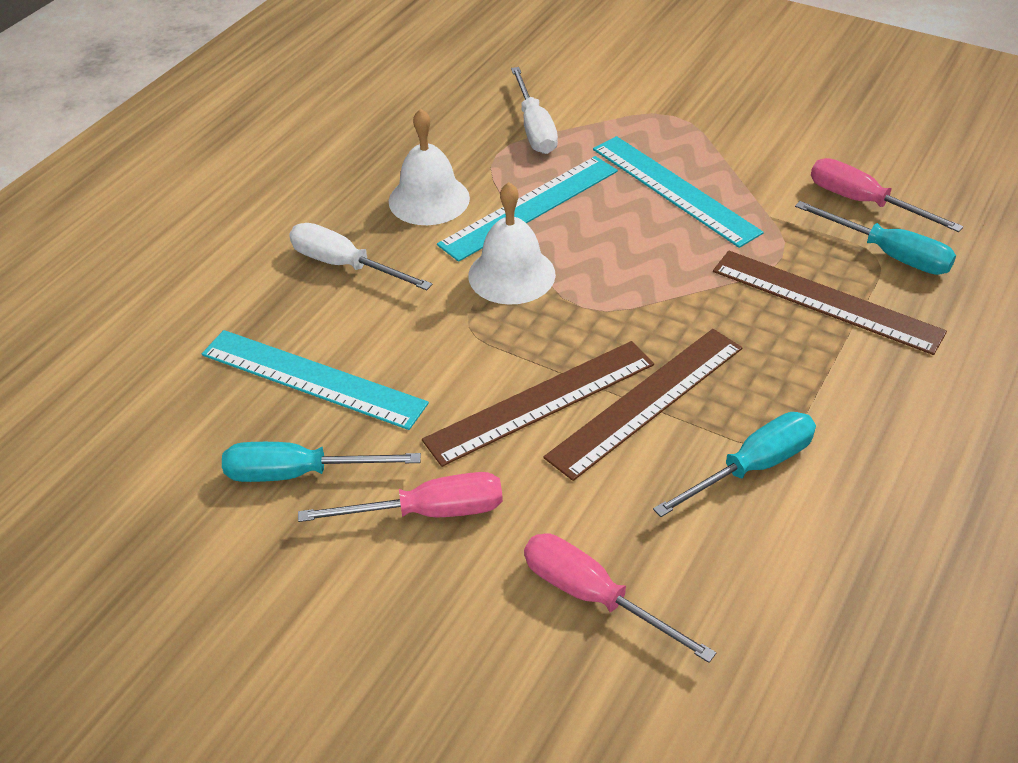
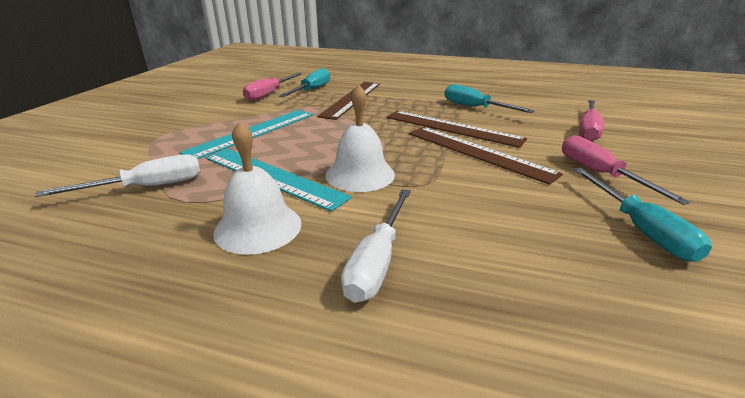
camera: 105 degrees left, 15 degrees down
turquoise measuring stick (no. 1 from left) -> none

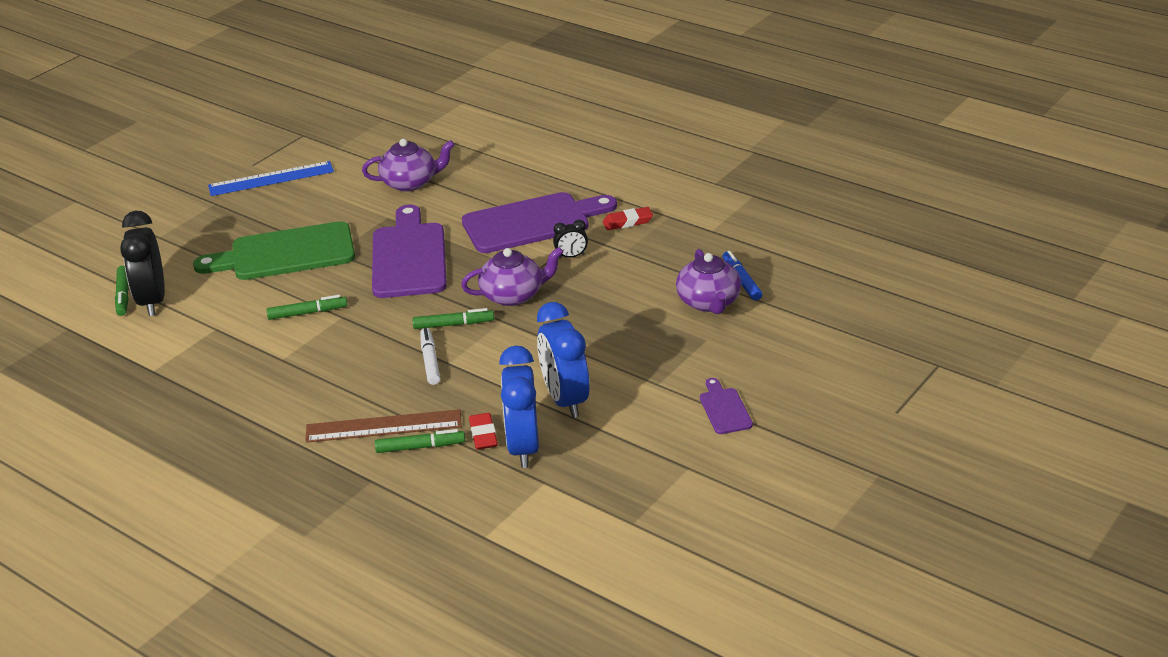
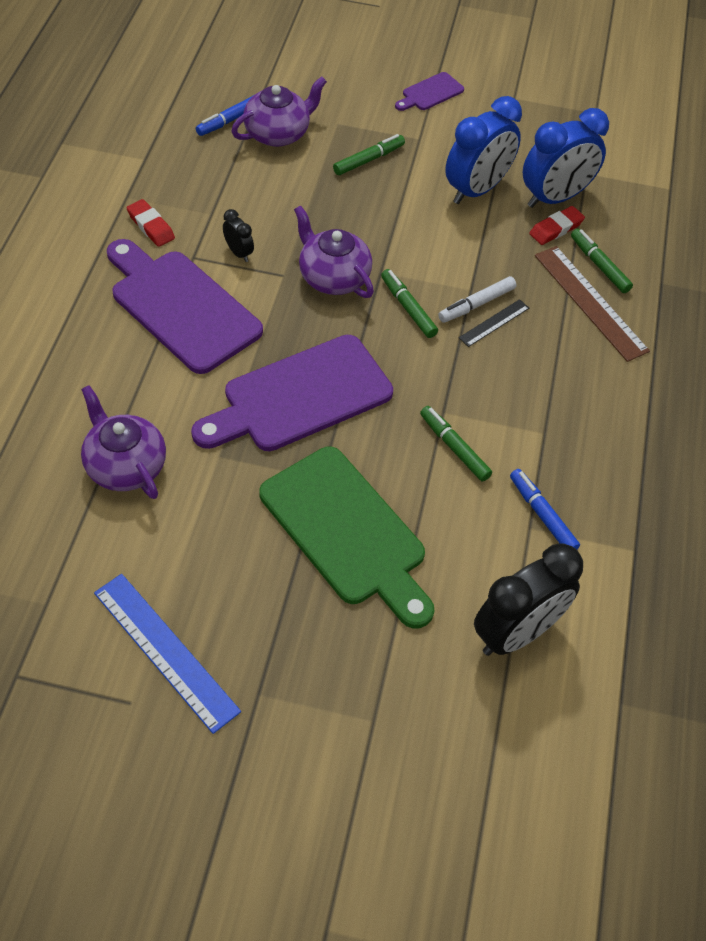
camera: 120 degrees left, 20 degrees up
green felt pen (no. 1 from left), shifted
none -> jet-black measuring stick
none -> cobalt felt pen (no. 2 from left)

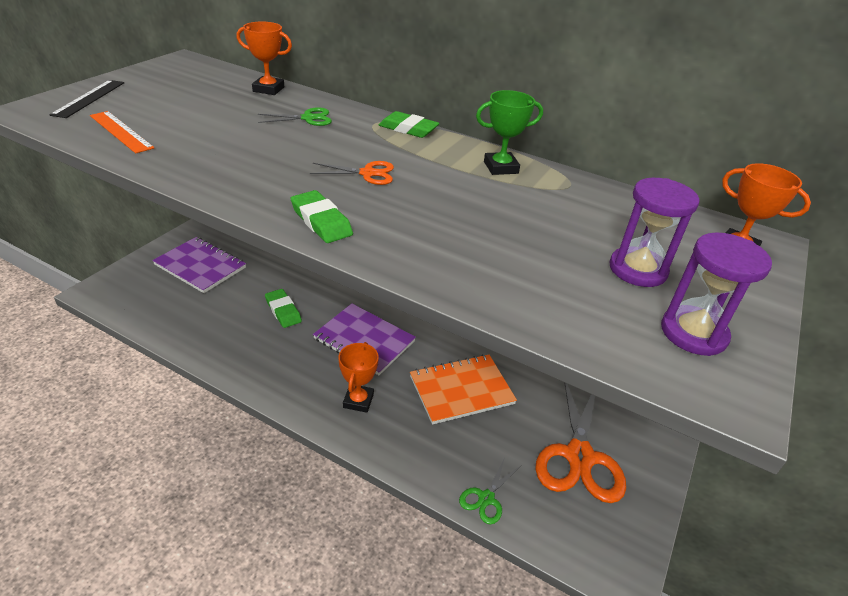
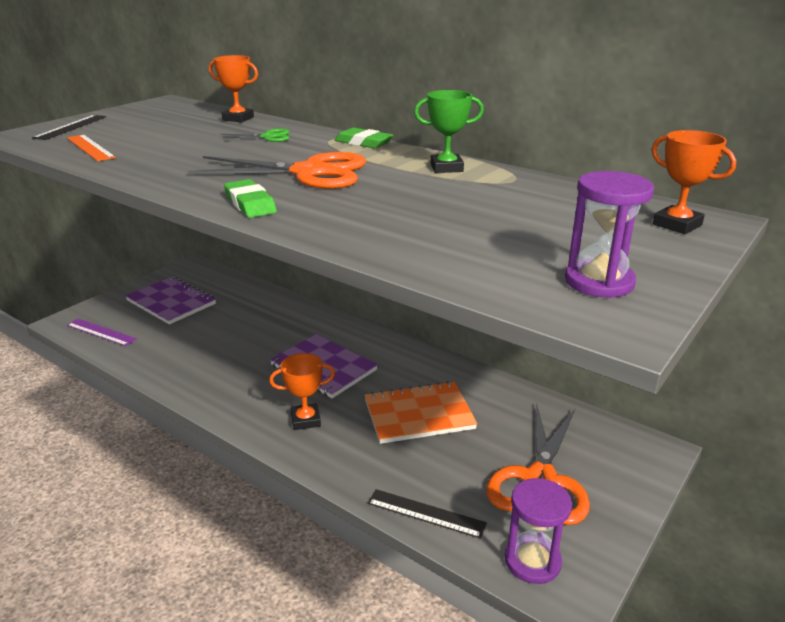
camera: 10 degrees right, 10 degrees down
orange-coloured pair of scissors (no. 1 from left), x2.12
royal purple hourglass (no. 1 from left), shifted
green eraser (no. 1 from left) -> none
orange-coloured award cup (no. 2 from left), 60 degrees clockwise
green pair of scissors (no. 2 from left) -> jet-black measuring stick (no. 2 from left)
none -> royal purple measuring stick

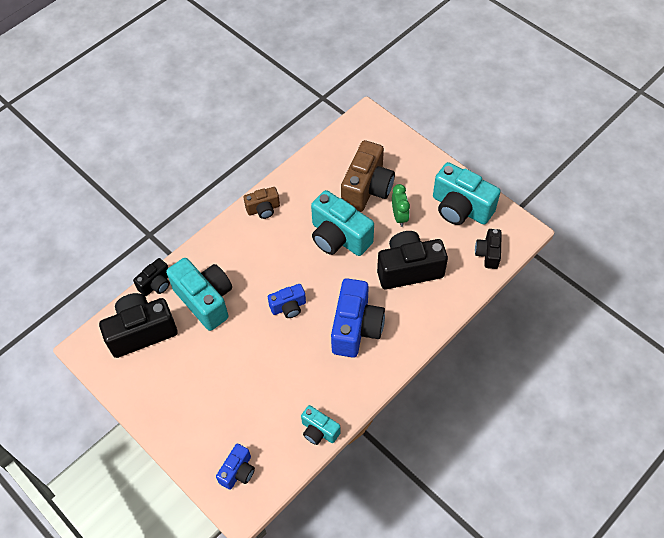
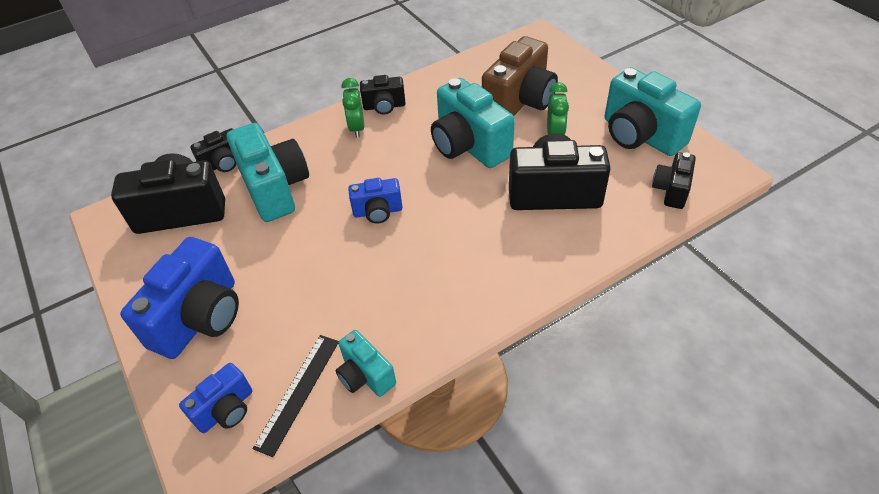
camera: 15 degrees right, 10 degrees down
brown compact camera (no. 1 from left) -> jet-black compact camera (no. 3 from left)
cobalt compact camera (no. 3 from left in the first image) -> cobalt compact camera (no. 1 from left), shifted
none -> green alarm clock (no. 1 from left)
none -> jet-black measuring stick

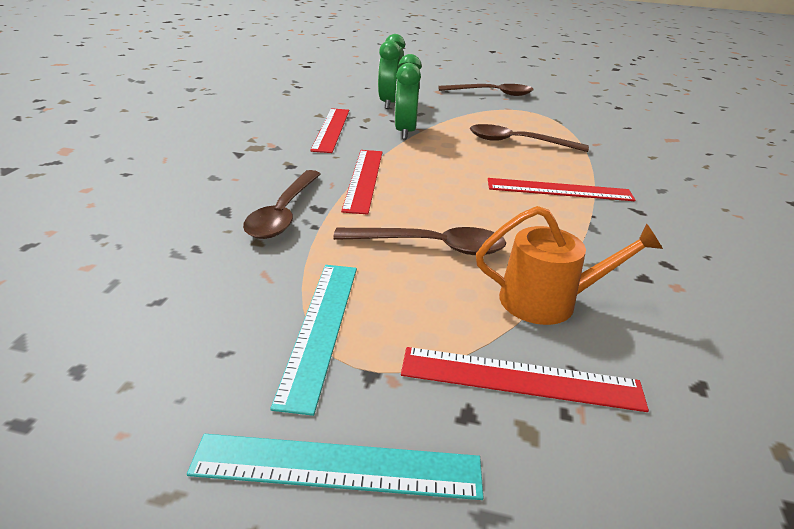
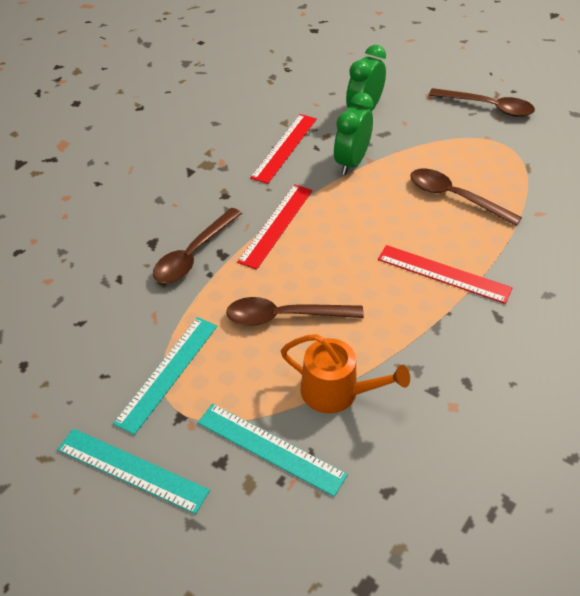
camera: 25 degrees right, 15 degrees up
brown teaspoon (no. 2 from left), 150 degrees clockwise
crimson measuring stick (no. 3 from left) -> turquoise measuring stick (no. 3 from left)

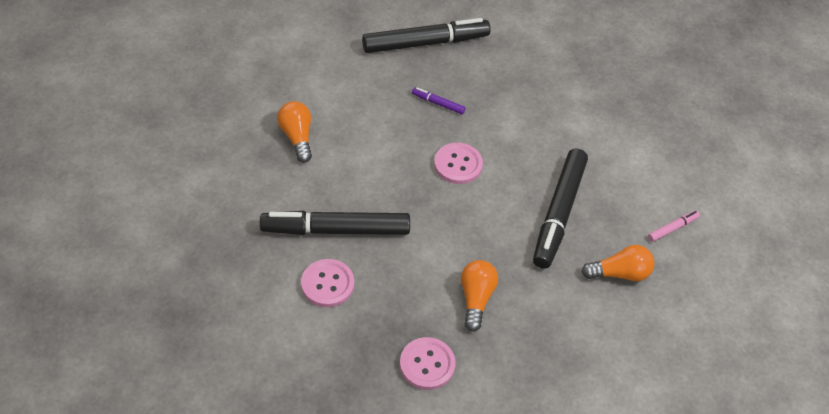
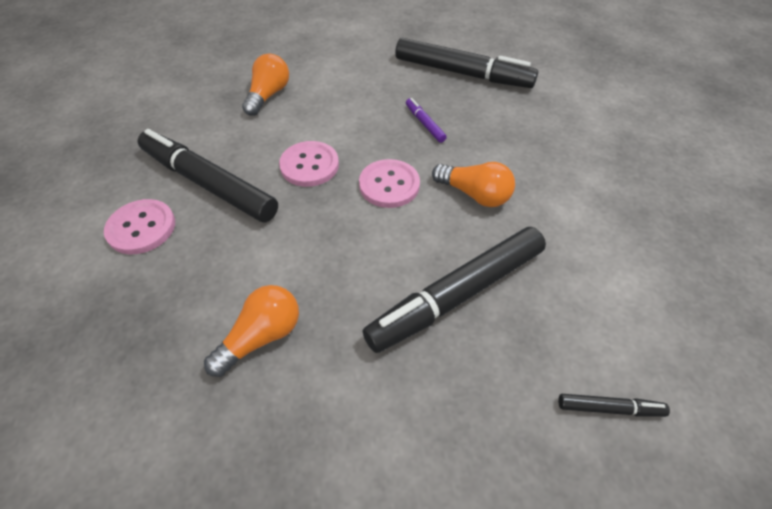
camera: 40 degrees right, 0 degrees up
rosy felt pen -> jet-black felt pen (no. 4 from left)
orange-coloured bulb (no. 3 from left), shifted
rosy shirt button (no. 2 from left), shifted

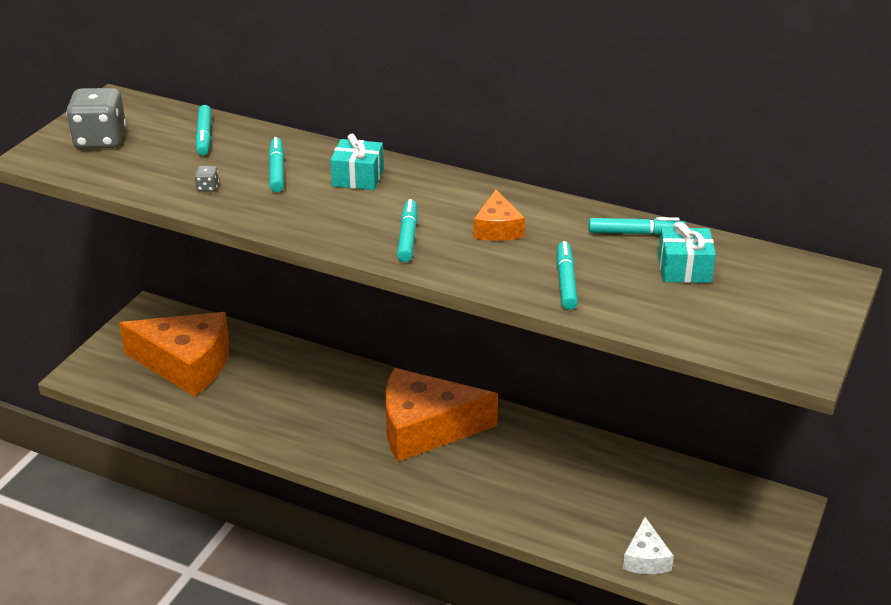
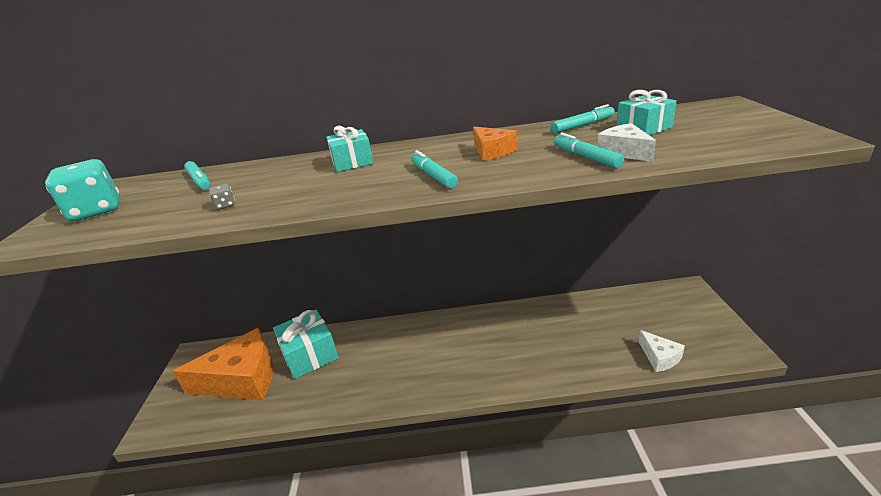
camera: 25 degrees left, 5 degrees down
gray dice (no. 1 from left) -> turquoise dice
turquoise felt pen (no. 2 from left) -> none
orange-coloured cheese (no. 2 from left) -> none
none -> pure white cheese (no. 1 from left)
none -> turquoise wrapped gift (no. 1 from left)

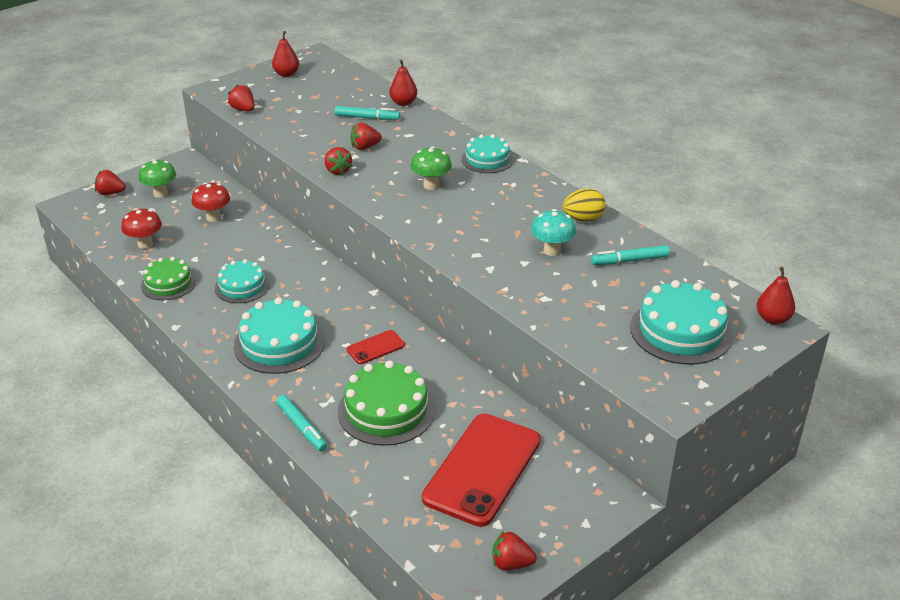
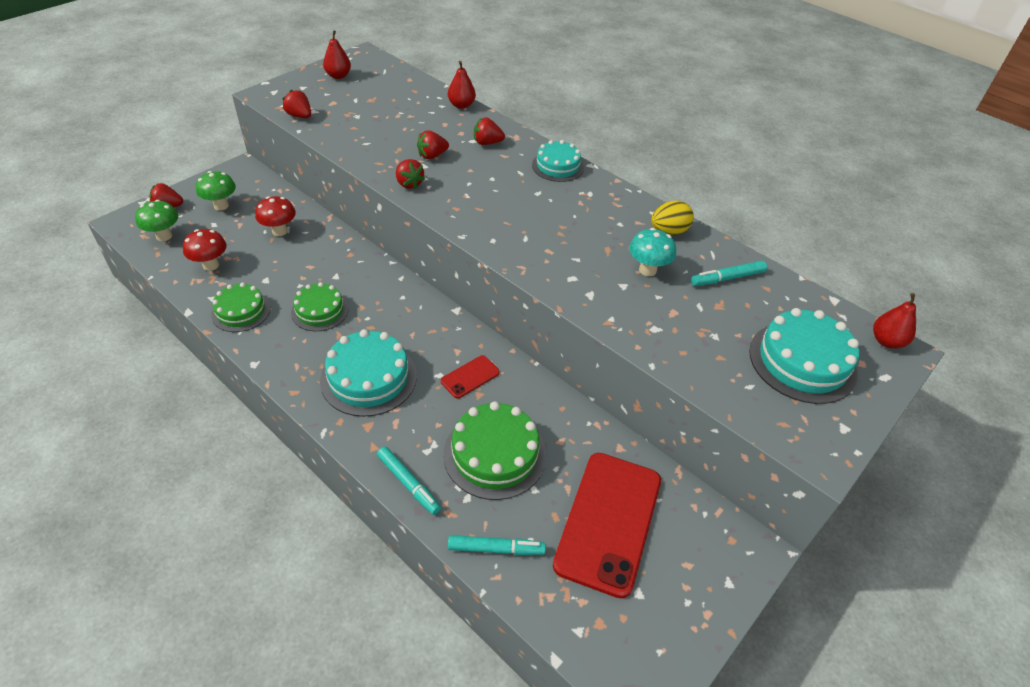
camera: 10 degrees left, 10 degrees up
turquoise felt pen (no. 2 from left), shifted
green mushroom (no. 2 from left in the first image) -> green mushroom (no. 1 from left), shifted
turquoise cake (no. 1 from left) -> green cake (no. 2 from left)
crimson berry (no. 5 from left), shifted

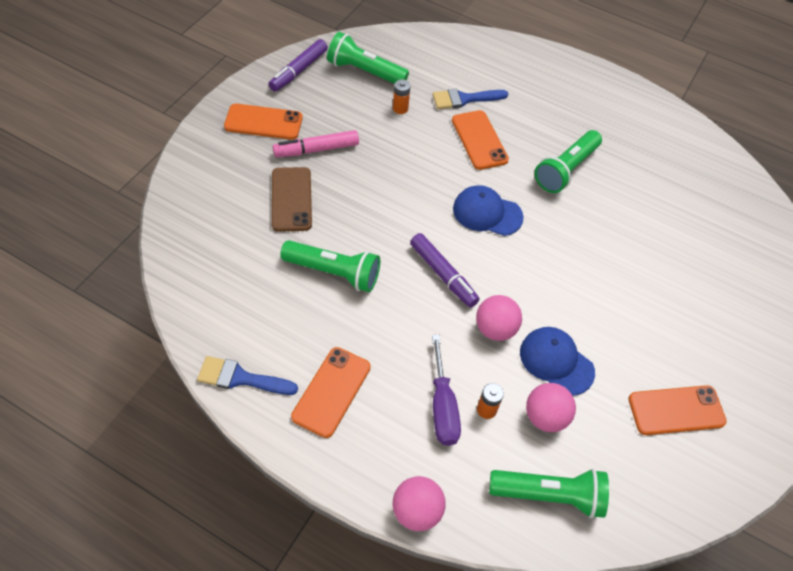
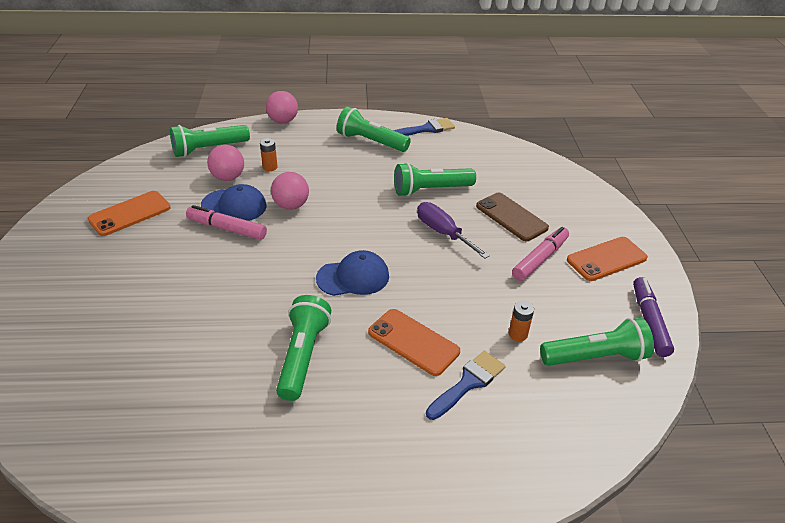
camera: 150 degrees right, 15 degrees down
royal purple felt pen (no. 2 from left) -> none
royal purple flat screwdriver, shifted
orange-coloured phone (no. 2 from left) -> green torch (no. 3 from left)
none -> rosy felt pen (no. 1 from left)

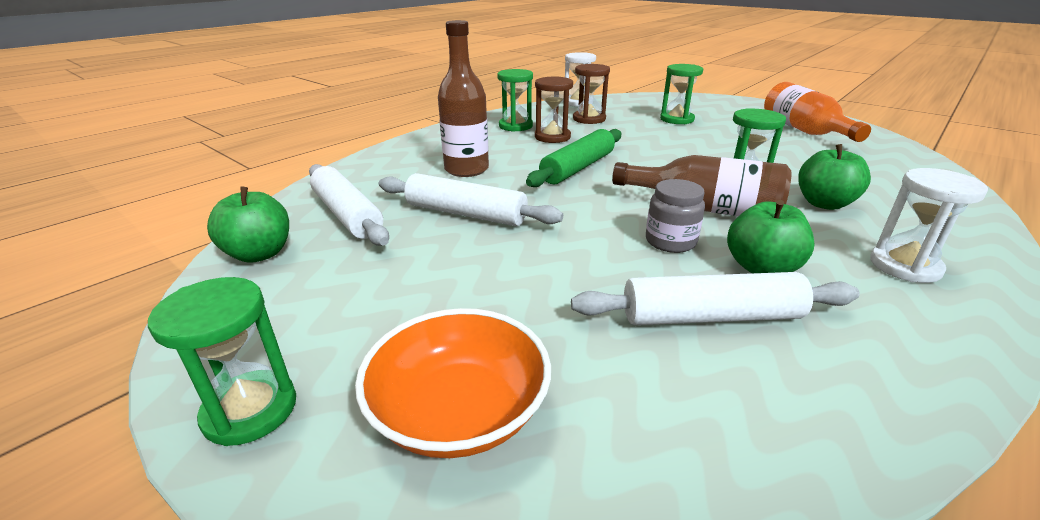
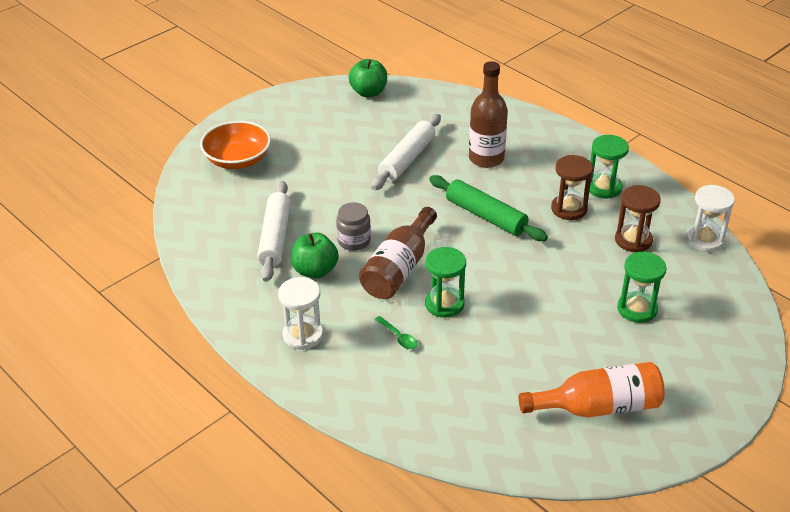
camera: 95 degrees right, 10 degrees up
green apple fruit (no. 3 from left) -> green teaspoon
pure white rolling pin (no. 1 from left) -> none
green hourglass (no. 1 from left) -> none

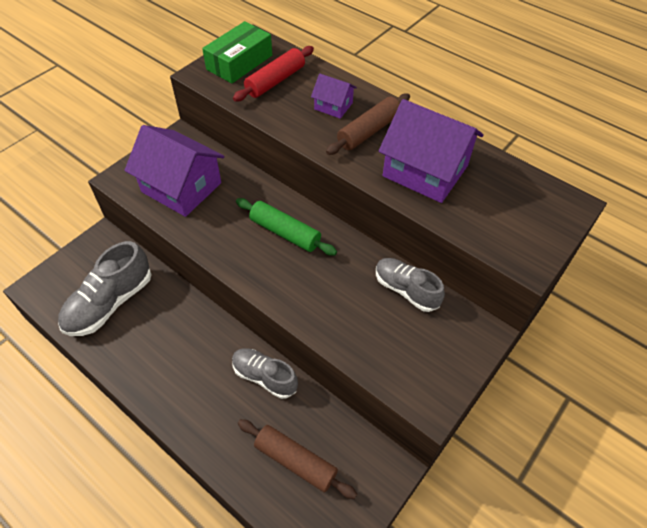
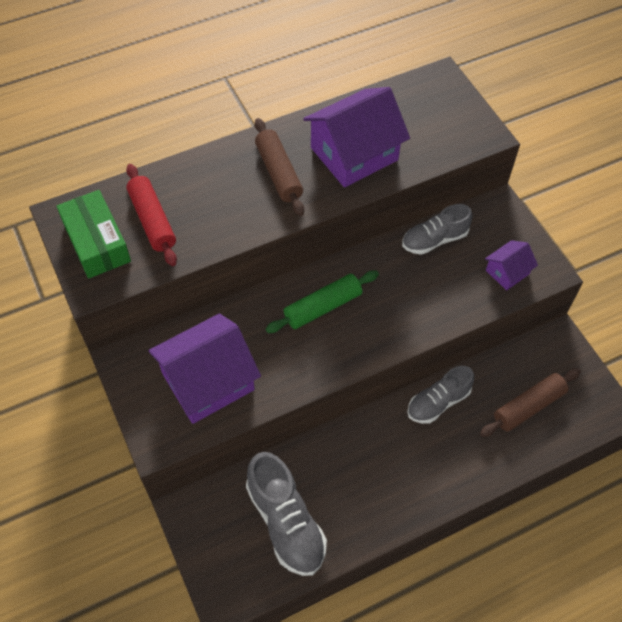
camera: 65 degrees left, 5 degrees up
royal purple house (no. 2 from left in the first image) -> royal purple house (no. 3 from left), shifted

